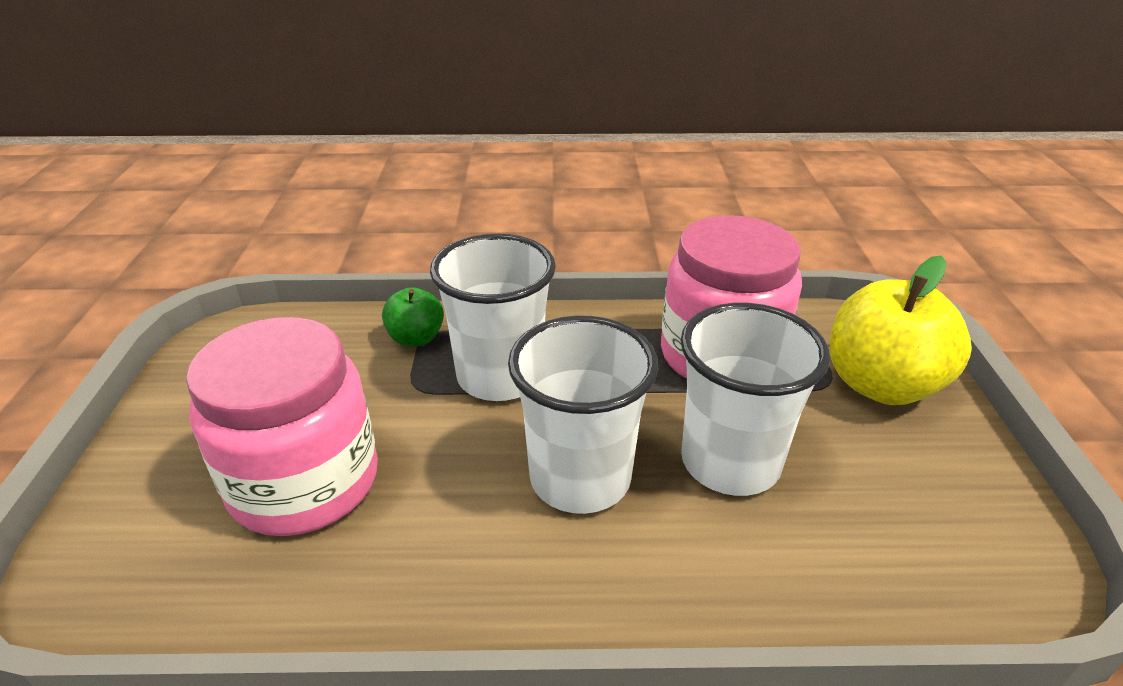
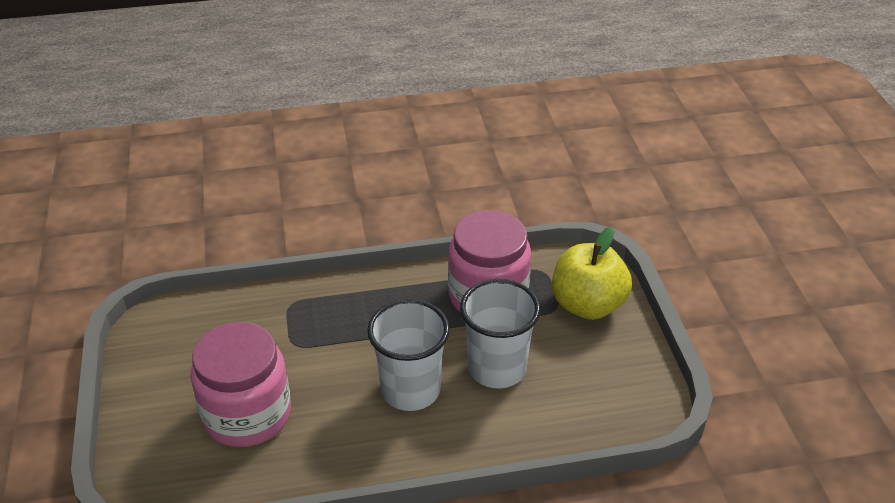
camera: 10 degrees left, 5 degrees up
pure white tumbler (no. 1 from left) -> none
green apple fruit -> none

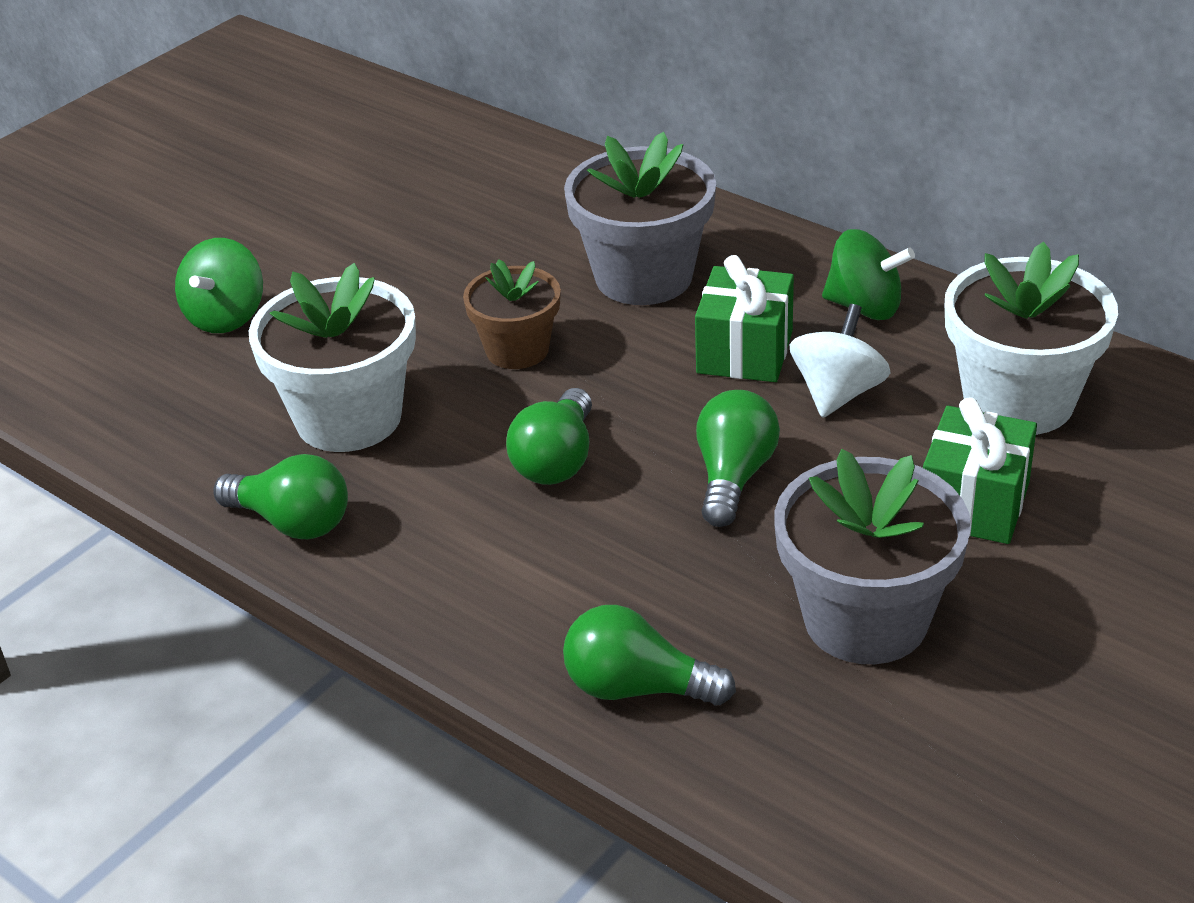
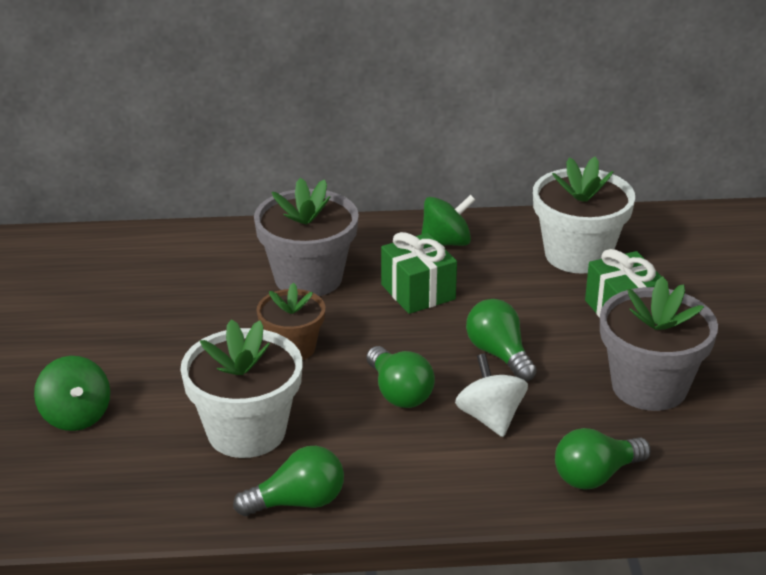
camera: 45 degrees left, 5 degrees down
pure white whirligig, shifted

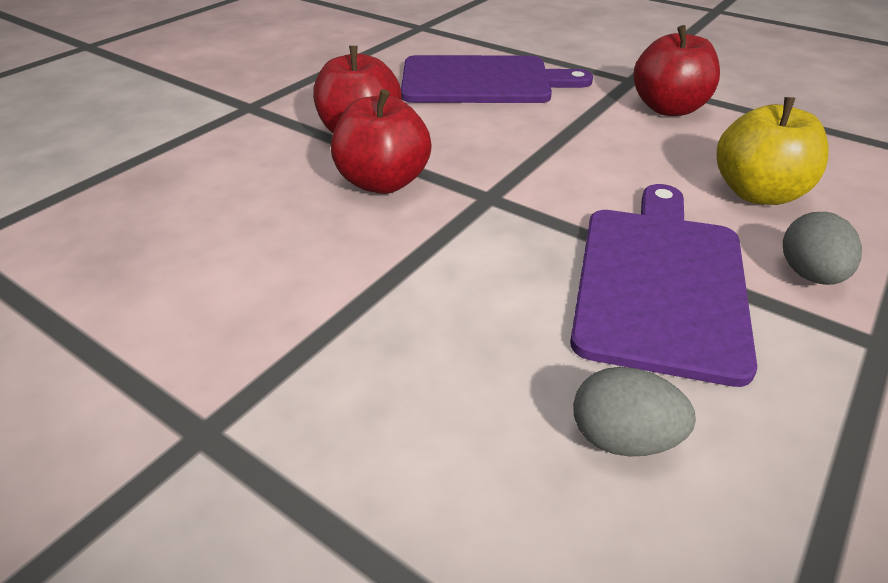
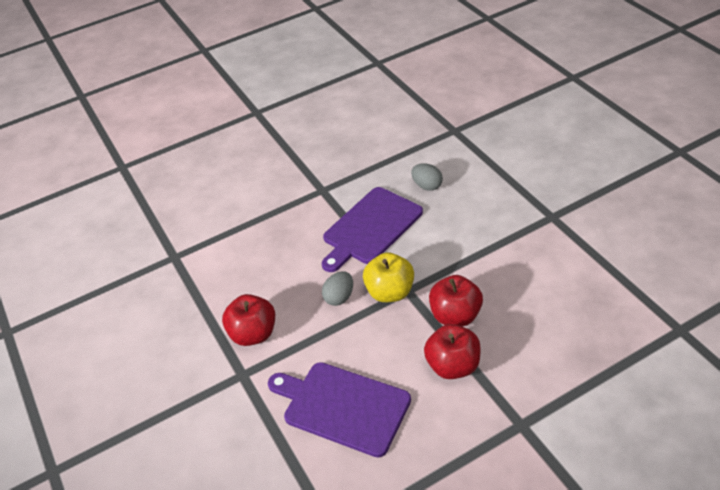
camera: 150 degrees left, 5 degrees up
yellow apple fruit, shifted
gray egg shape (no. 2 from left in the first image) -> gray egg shape (no. 1 from left), shifted

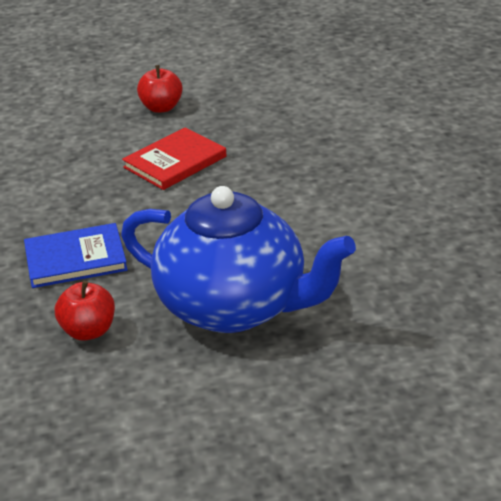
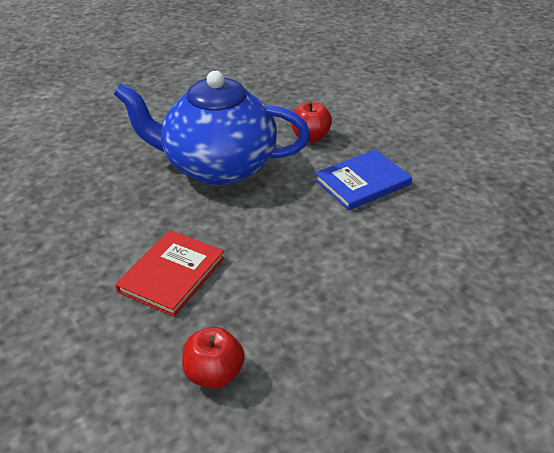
camera: 160 degrees right, 5 degrees up
crimson apple fruit (no. 2 from left in the first image) -> crimson apple fruit (no. 1 from left), shifted
crimson hardcover, shifted

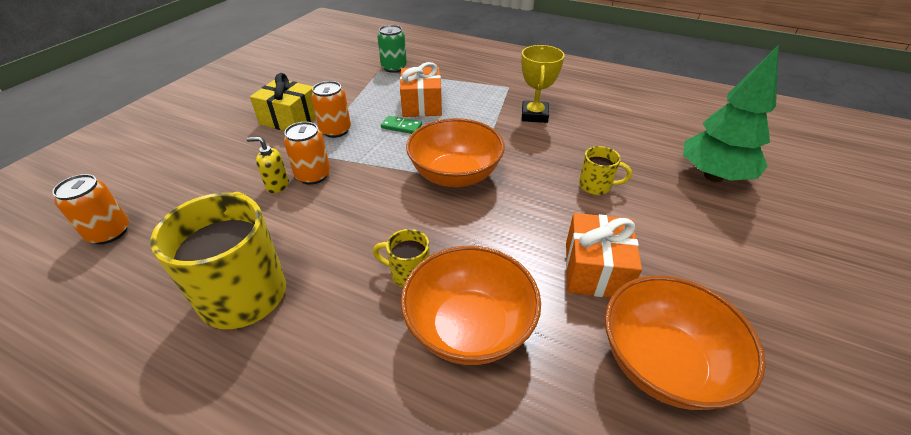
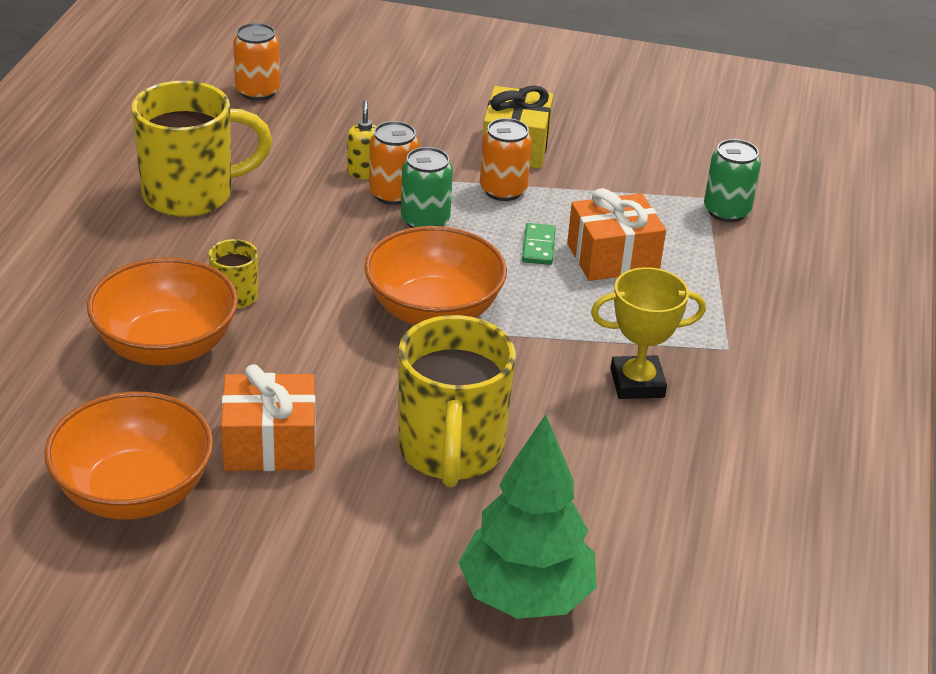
camera: 75 degrees right, 5 degrees down
yellow tea mug (no. 3 from left), x2.10
none -> green soda can (no. 1 from left)

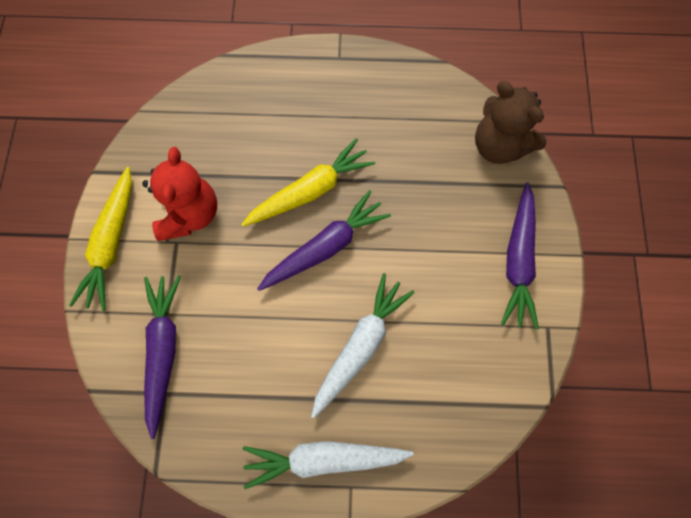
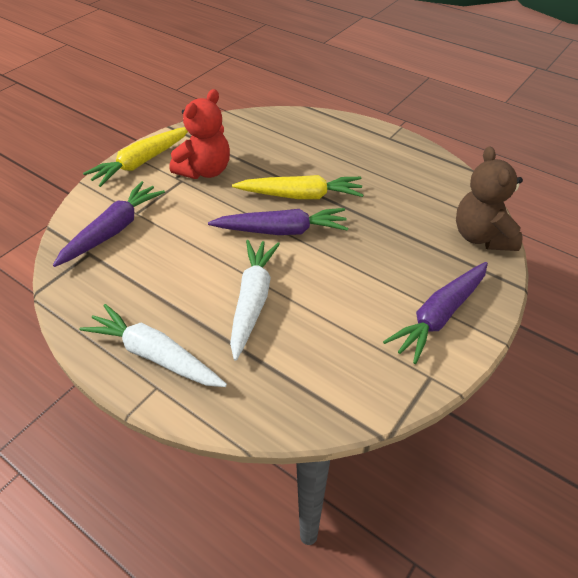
camera: 35 degrees right, 25 degrees down
pure white root vegetable (no. 2 from left), 60 degrees counterclockwise

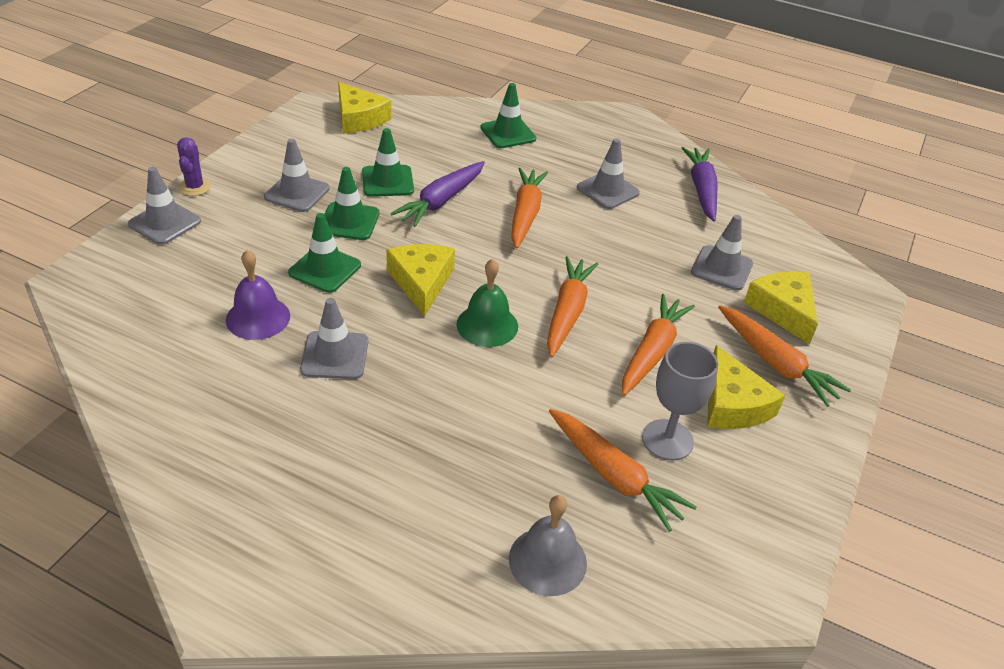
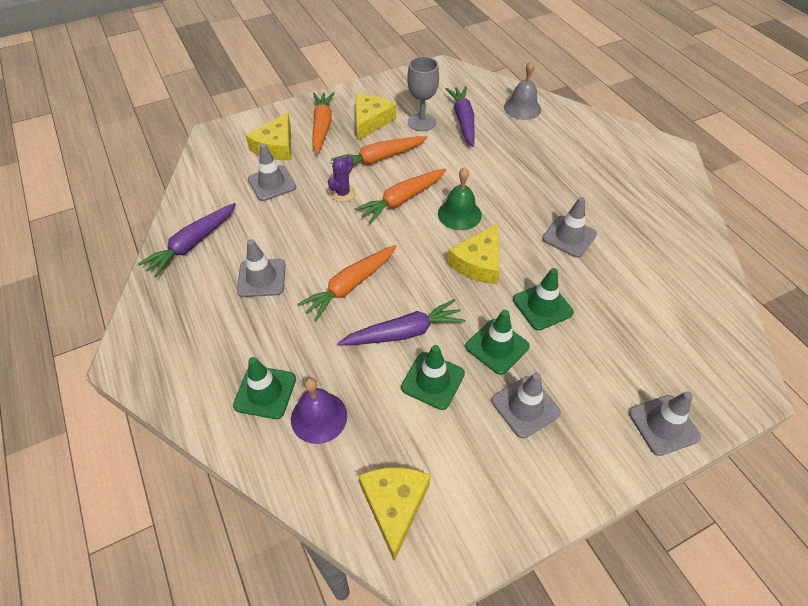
camera: 140 degrees left, 10 degrees up
royal purple saguaro cactus, shifted
royal purple school bell, shifted
orange-coloured root vegetable (no. 3 from left) -> royal purple root vegetable (no. 3 from left)

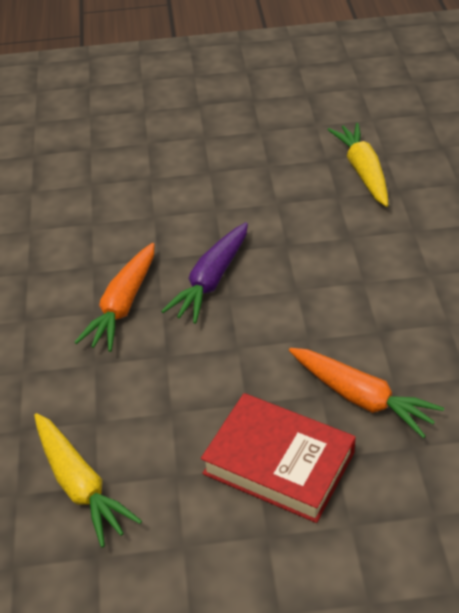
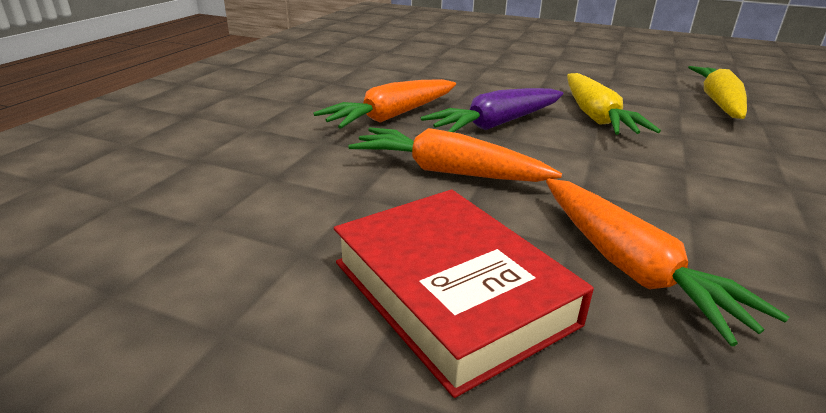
camera: 25 degrees right, 15 degrees down
yellow root vegetable (no. 1 from left), shifted
none -> orange-coloured root vegetable (no. 2 from left)

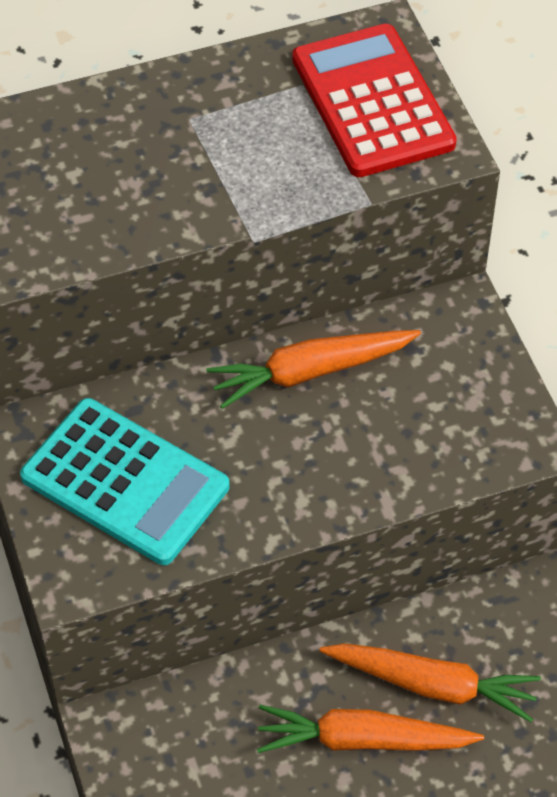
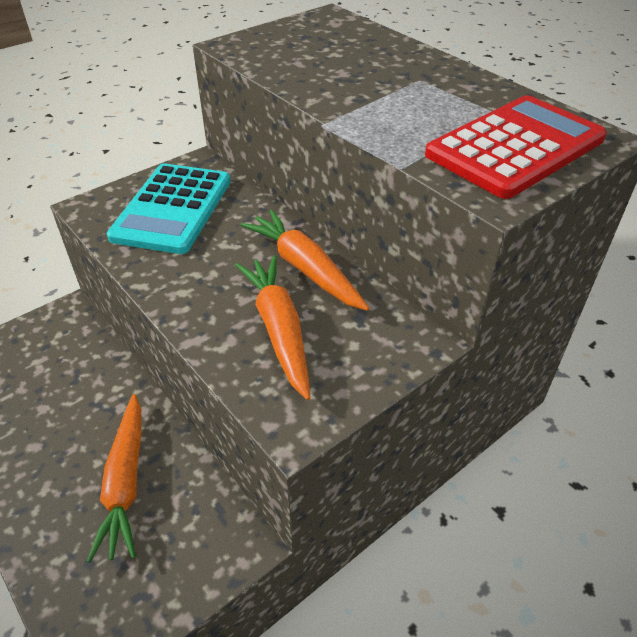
camera: 70 degrees right, 10 degrees down
orange-coloured root vegetable (no. 2 from left), shifted

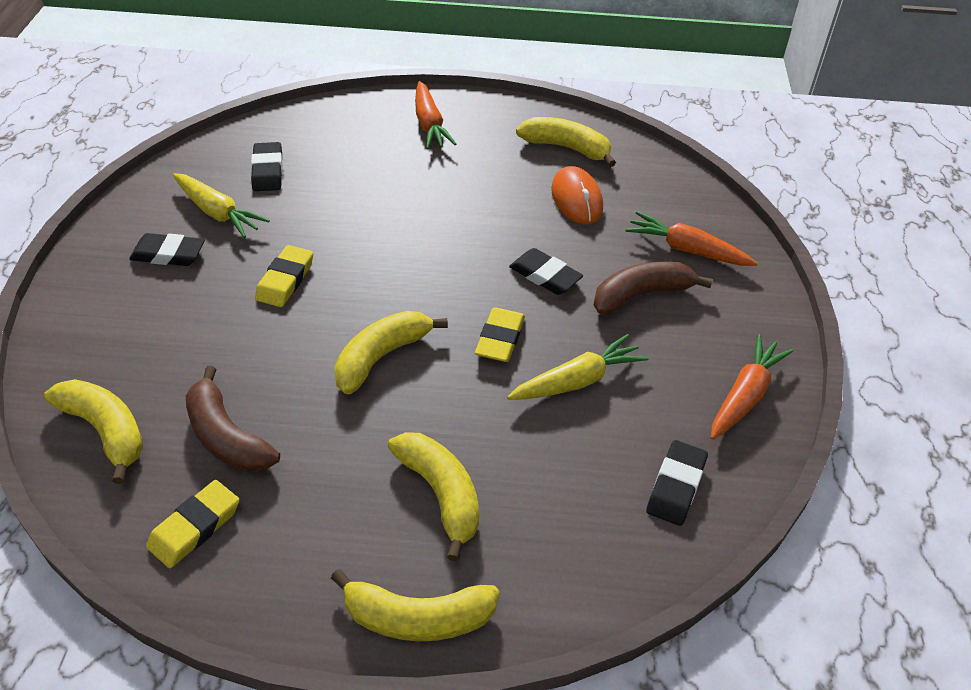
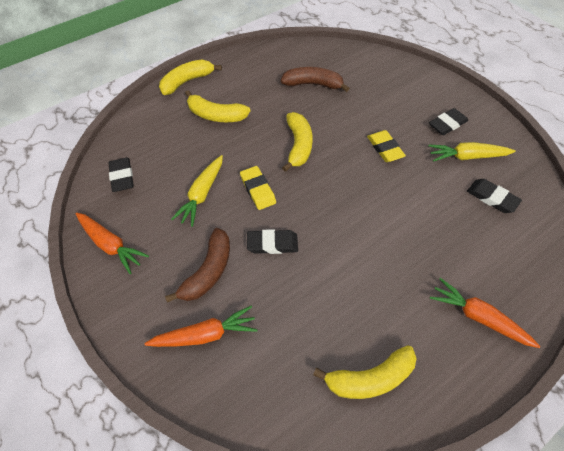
camera: 140 degrees right, 10 degrees up
orange-coloured PC mouse -> none
orange-coloured root vegetable (no. 3 from left in the first image) -> orange-coloured root vegetable (no. 1 from left), 45 degrees counterclockwise
yellow toy banana (no. 1 from left) -> none
yellow eraser (no. 1 from left) -> none

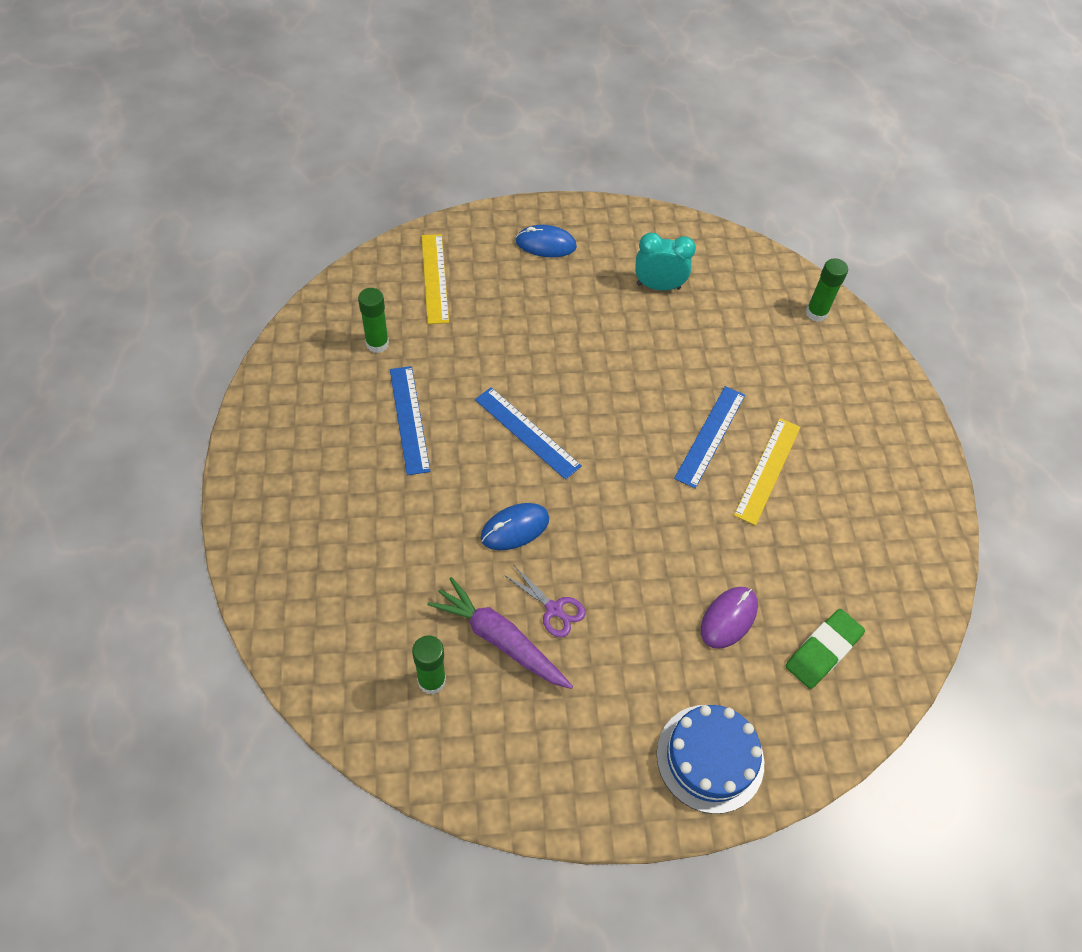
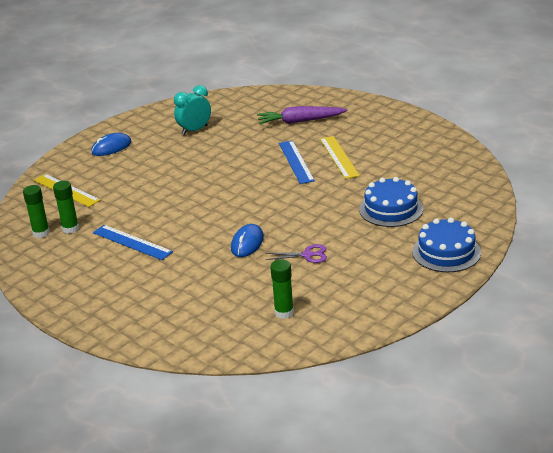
camera: 35 degrees left, 25 degrees down
green glue (no. 3 from left in the first image) -> green glue (no. 1 from left), shifted
cobalt measuring stick (no. 2 from left) -> none
royal purple root vegetable, shifted
royal purple PC mouse -> cobalt cake (no. 1 from left)
green eraser -> none

